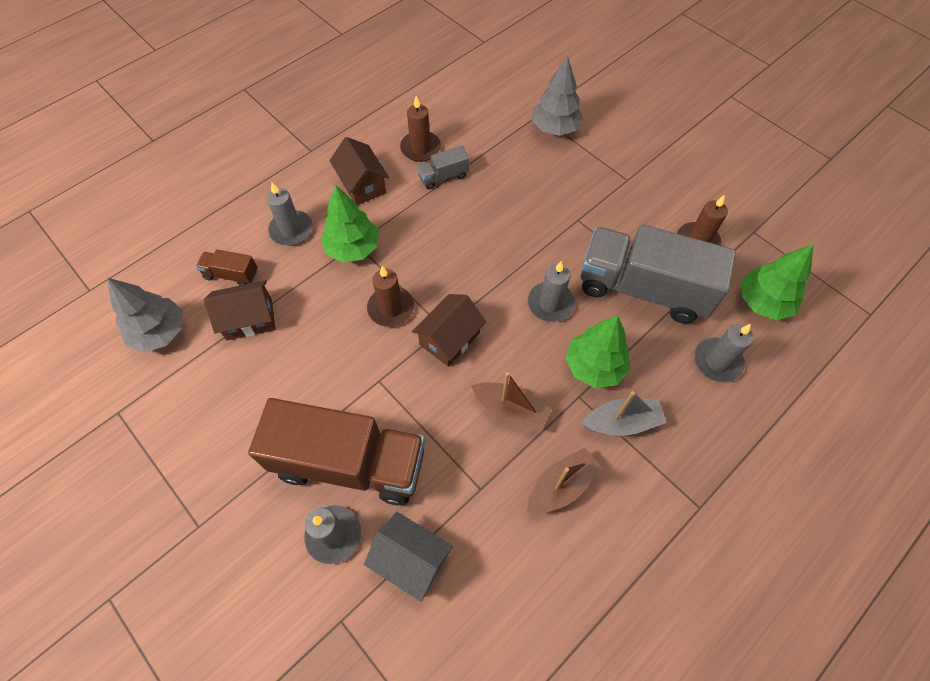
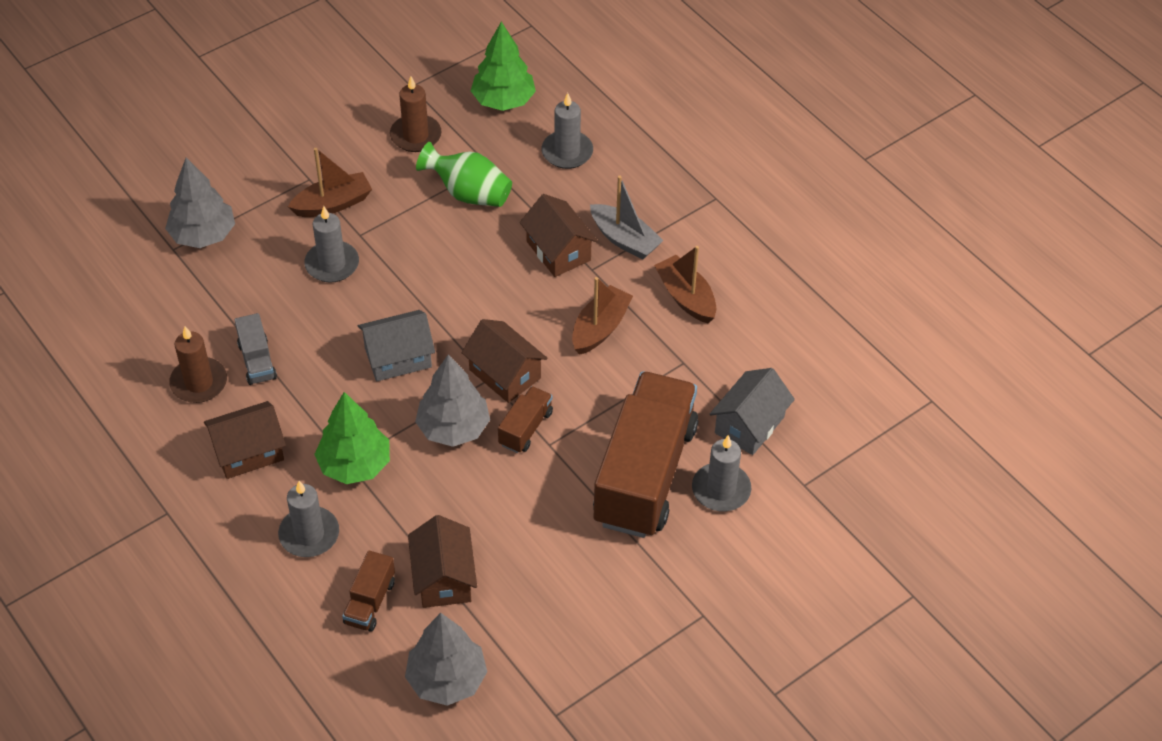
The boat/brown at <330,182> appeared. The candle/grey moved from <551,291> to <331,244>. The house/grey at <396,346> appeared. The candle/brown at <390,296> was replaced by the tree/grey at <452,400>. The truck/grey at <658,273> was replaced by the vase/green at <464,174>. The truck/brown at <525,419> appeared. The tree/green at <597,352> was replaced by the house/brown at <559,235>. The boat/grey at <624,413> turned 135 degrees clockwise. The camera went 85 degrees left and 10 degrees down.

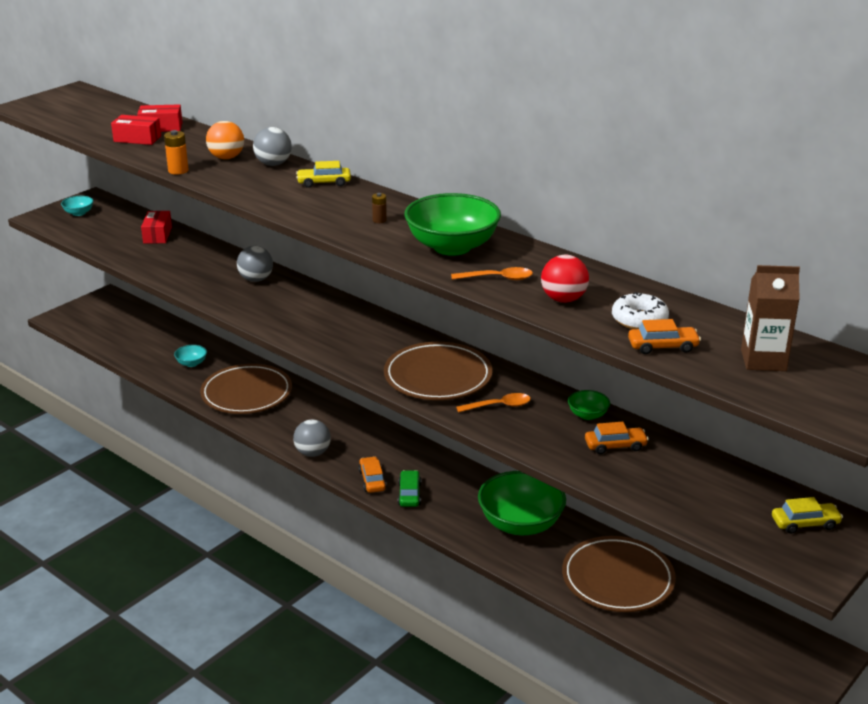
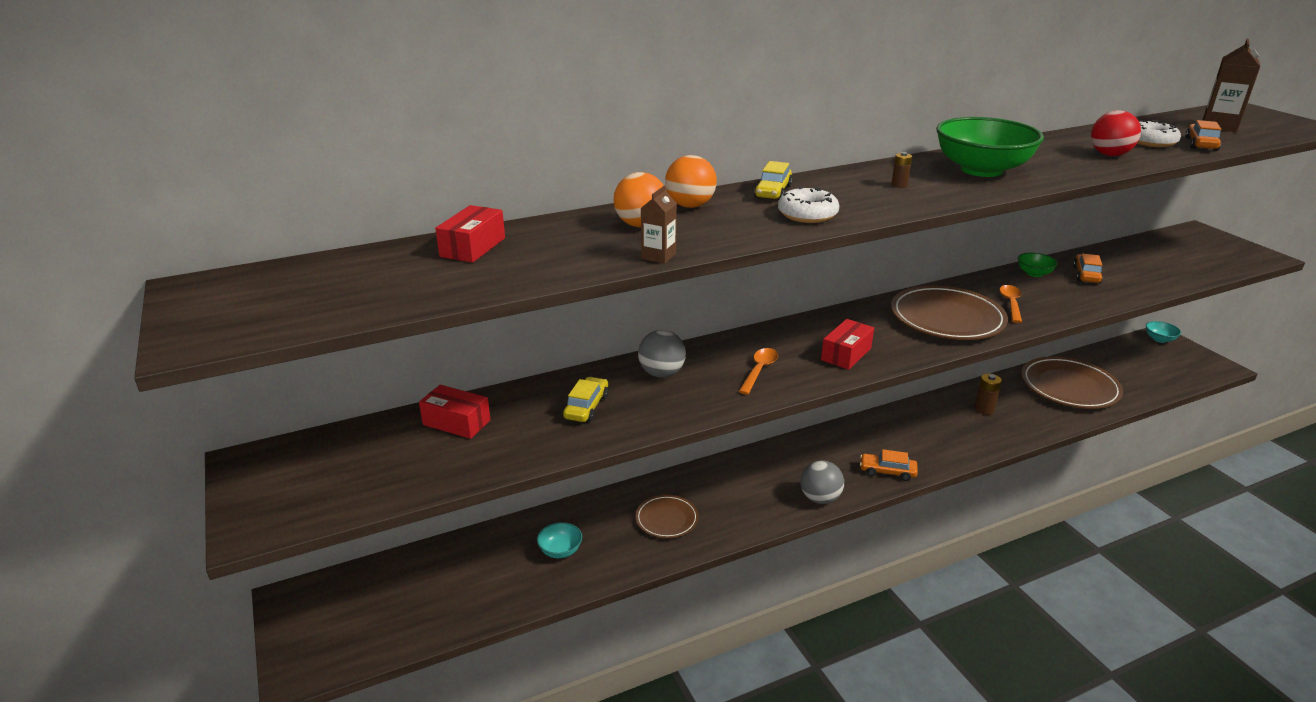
The car/yellow moved from <807,515> to <585,399>. The plate/brown at <246,389> changed to 0.54 times the size. The battery/orange at <176,152> was replaced by the carton/brown at <659,225>. The ball/grey at <272,146> became the ball/orange at <691,181>. The spoon/orange moved from <492,273> to <758,371>. The donut/white at <808,205> appeared. The box/red moved from <136,130> to <847,344>. The bowl/green at <522,503> was replaced by the battery/brown at <988,394>. The bowl/turquoise moved from <77,206> to <1163,332>. The car/green at <409,488> disappeared. The camera went 65 degrees left and 0 degrees up.

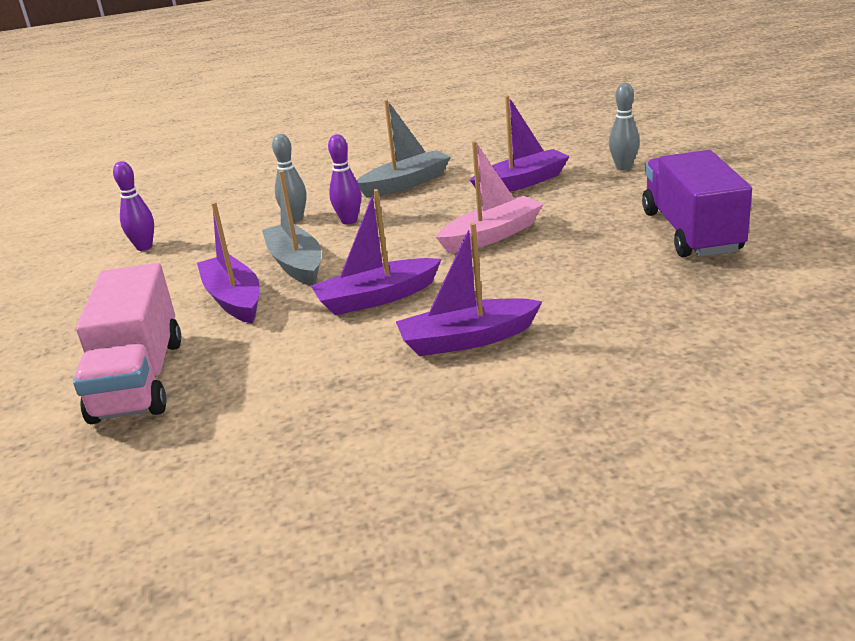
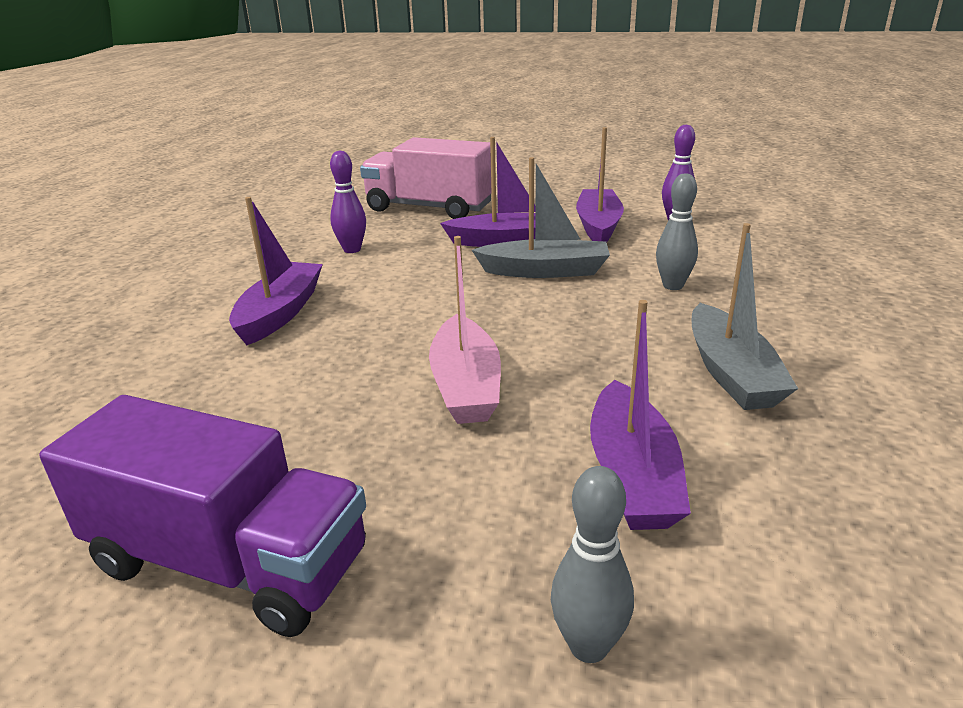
The bowling pin/purple moved from <344,179> to <348,202>. The boat/purple moved from <376,252> to <600,185>. The camera went 115 degrees right and 0 degrees up.

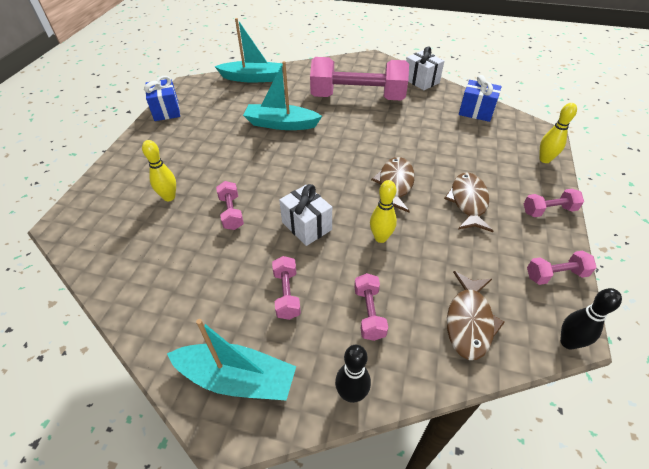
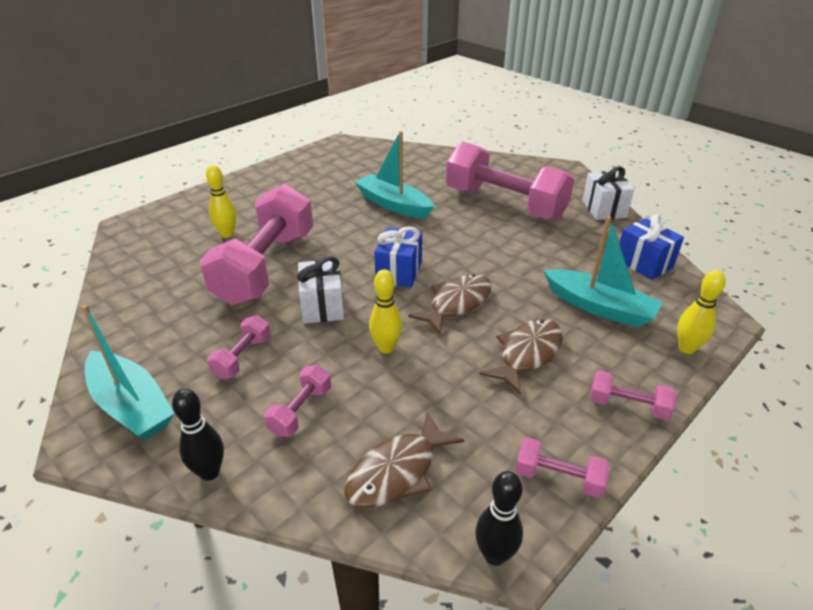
The dumbbell/pink at <230,205> changed to 2.38 times the size. The gift/blue moved from <162,98> to <398,257>. The boat/turquoise moved from <248,50> to <603,272>. The camera went 30 degrees right and 10 degrees down.

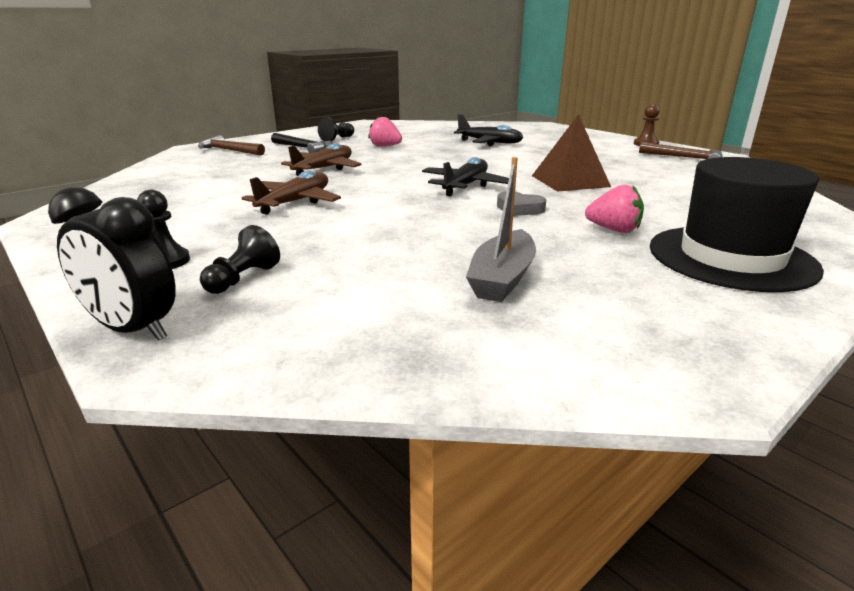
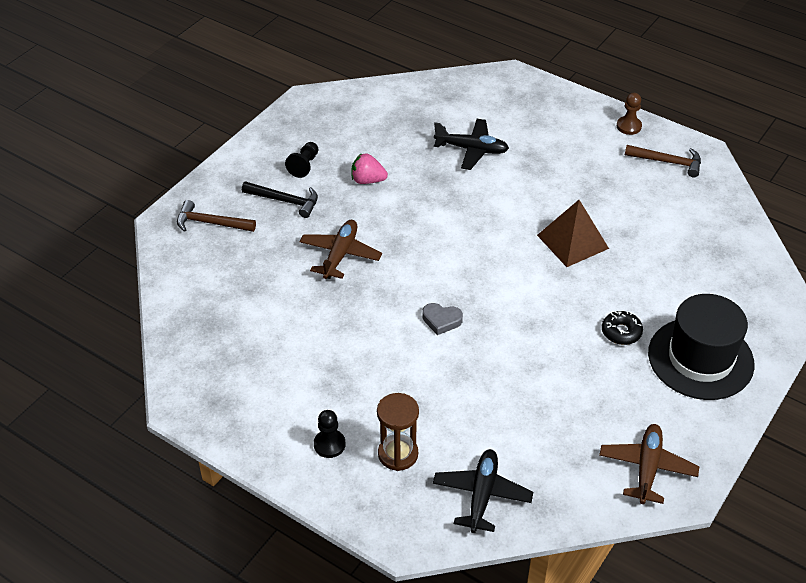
The pawn/black at <240,259> was replaced by the hourglass/brown at <398,432>. The heart/grey moved from <521,203> to <442,319>. The plane/black moved from <465,176> to <483,491>. The plane/brown moved from <291,193> to <649,464>. The strawberry/pink at <614,208> was replaced by the donut/black at <622,328>. The clock/black at <112,264> disappeared. The boat/grey at <501,229> disappeared. The camera went 15 degrees left and 20 degrees up.

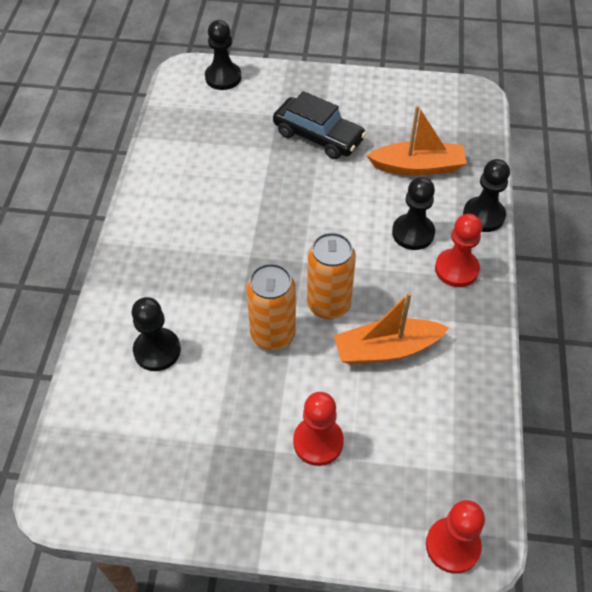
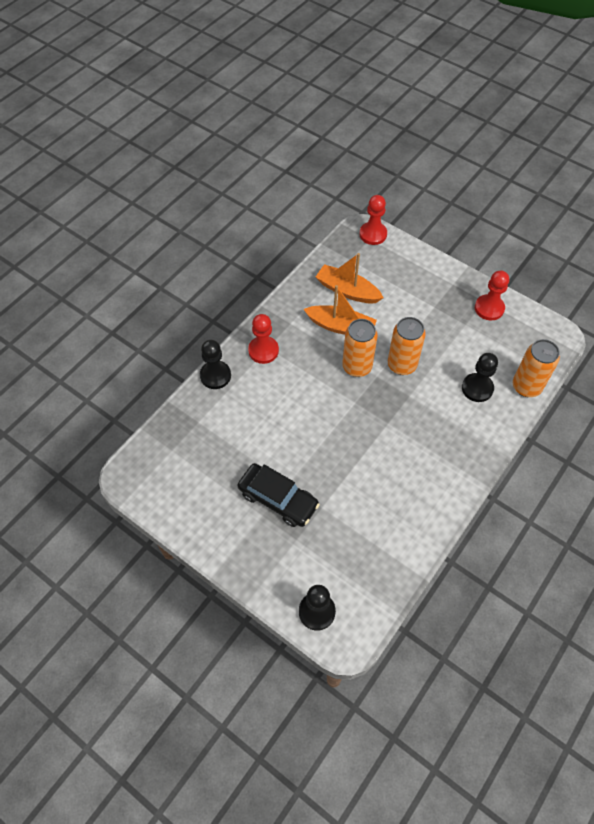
The car/black at <319,125> turned 150 degrees clockwise. The boat/orange moved from <416,140> to <350,278>. The pawn/red moved from <318,429> to <492,295>. The can/orange at <536,368> appeared. The pawn/black at <413,213> disappeared. The camera went 150 degrees left and 5 degrees up.

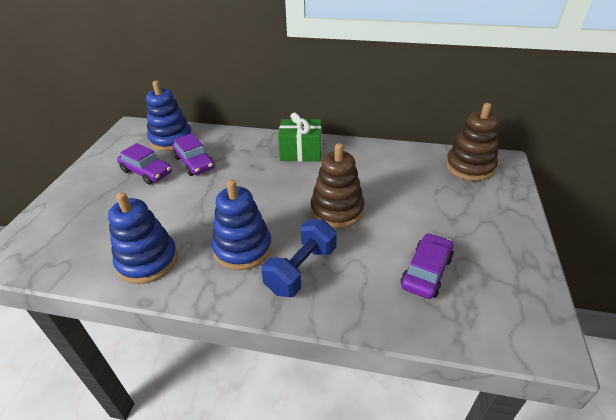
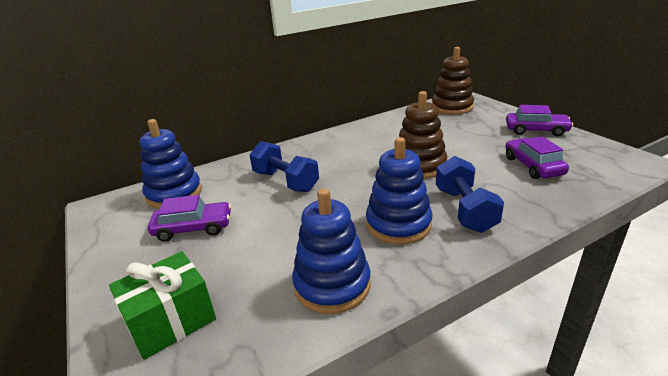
The gift/green moved from <299,137> to <162,305>. The dumbbell/blue at <284,166> appeared. The car/purple moved from <193,154> to <539,120>. The camera went 40 degrees left and 10 degrees down.

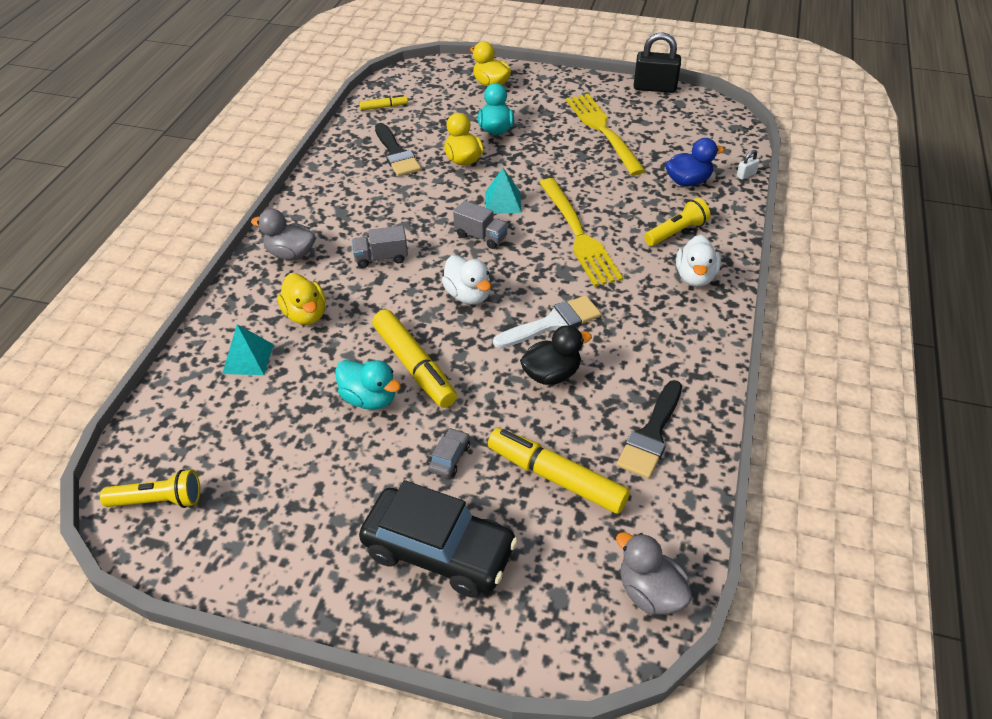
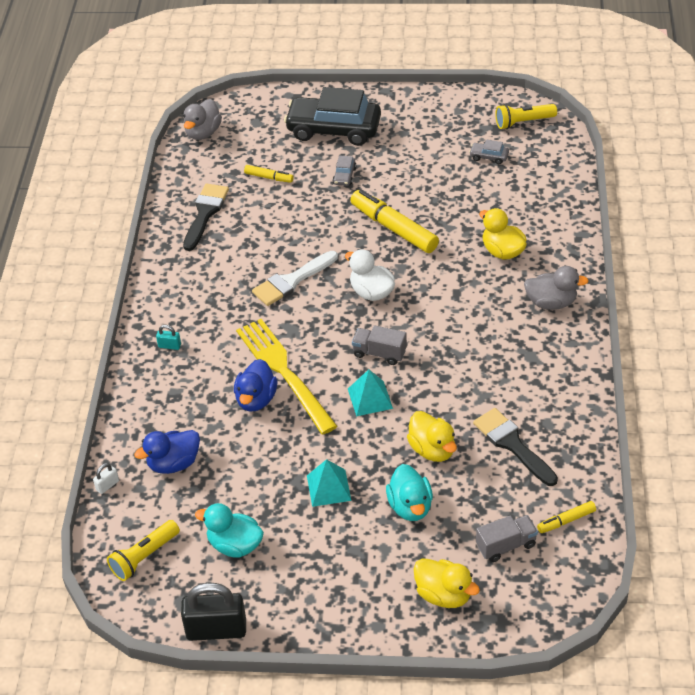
The flashlight/yellow moved from <677,222> to <143,550>. The duck/white at <698,261> was replaced by the padlock/turquoise at <168,337>. The duck/grey at <654,573> turned 75 degrees clockwise. The duck/turquoise moved from <368,385> to <229,530>. The duck/blue at <255,385> appeared. The marker/yellow at <559,471> changed to 0.49 times the size. The pyramid/turquoise moved from <248,349> to <329,483>. The car/grey at <489,152> appeared. The truck/grey moved from <380,247> to <507,538>. The duck/black at <556,355> disappeared. The fork/yellow at <606,134> disappeared. The camera went 170 degrees right and 0 degrees up.

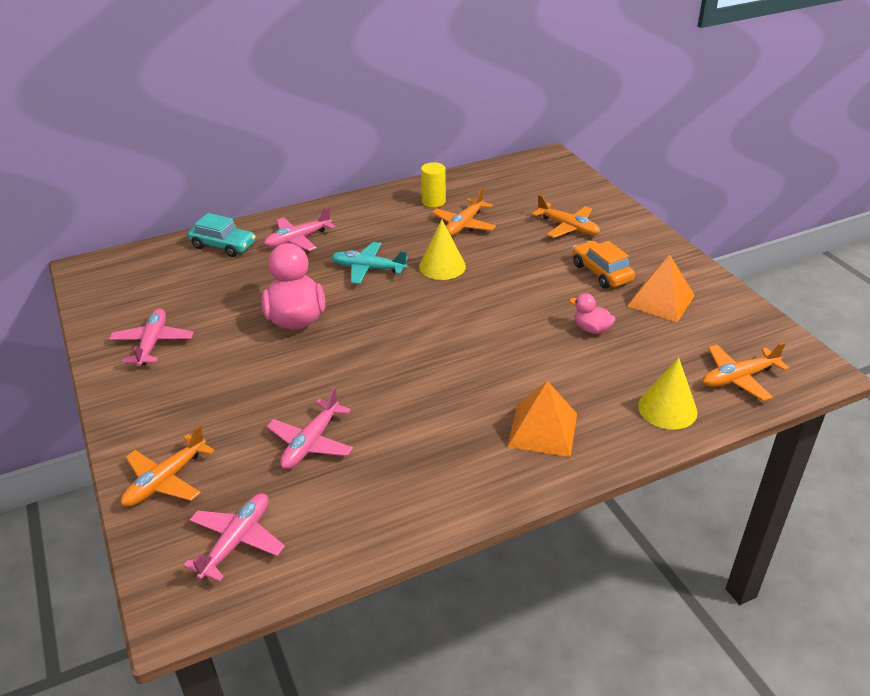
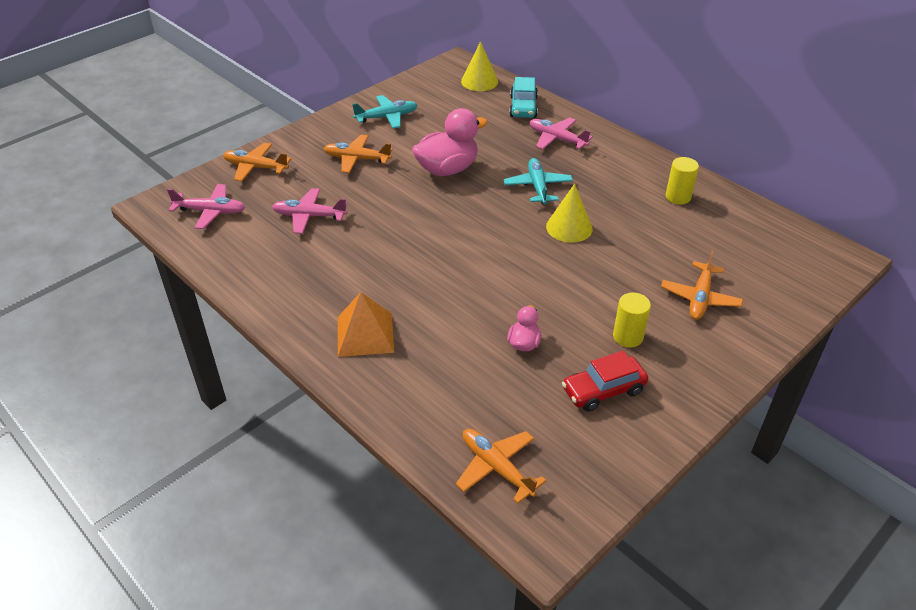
The plane/orange moved from <464,212> to <358,154>. The plane/pink at <151,337> became the plane/turquoise at <385,112>. The cone/yellow moved from <668,393> to <479,66>. The pyramid/orange at <661,288> was replaced by the car/red at <605,381>. The car/orange at <604,265> was replaced by the cylinder/yellow at <632,320>. The camera went 70 degrees right and 5 degrees up.

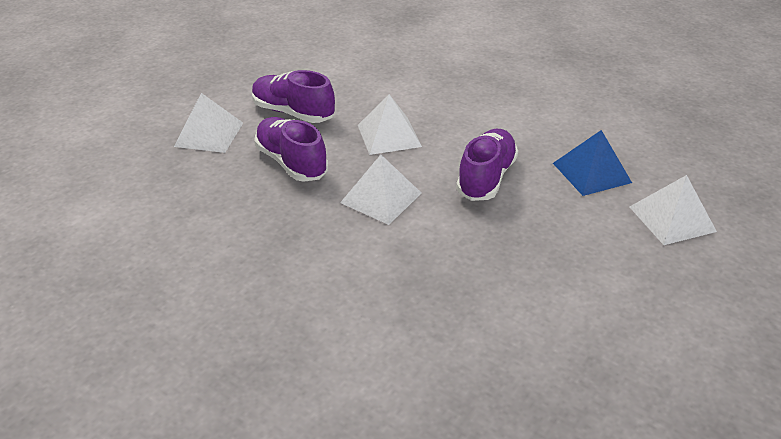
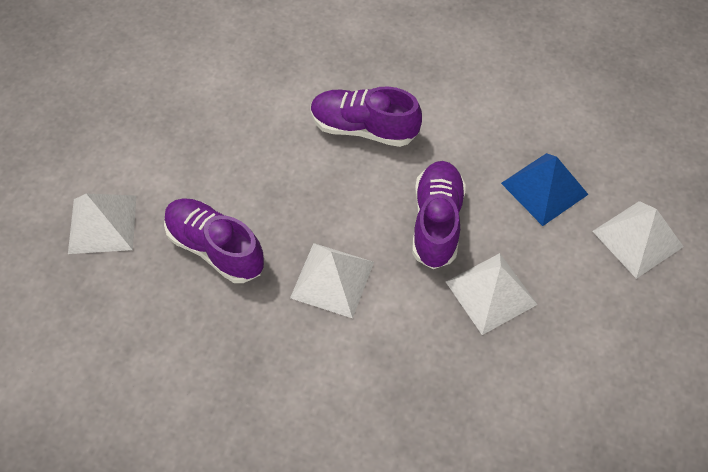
The shoe/purple moved from <293,96> to <366,116>. The pyramid/white moved from <390,124> to <492,294>. The camera went 15 degrees left and 20 degrees up.

